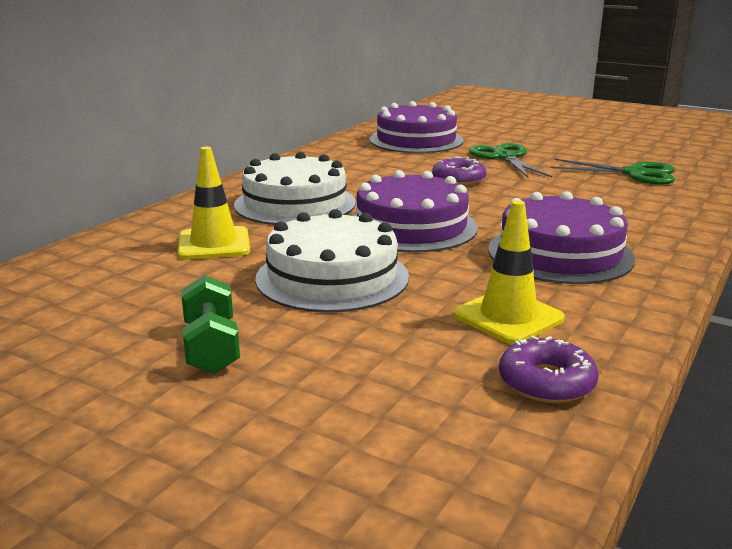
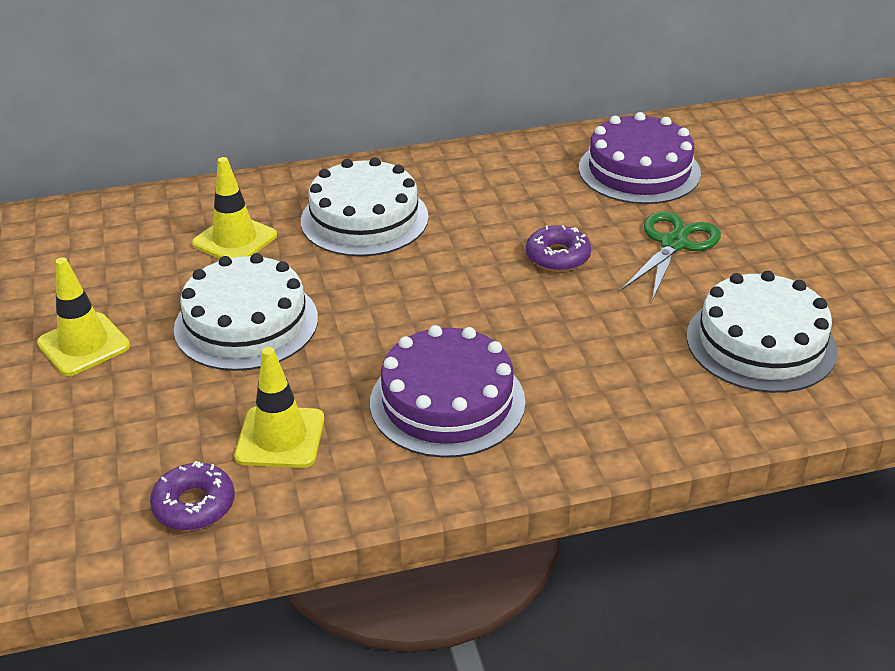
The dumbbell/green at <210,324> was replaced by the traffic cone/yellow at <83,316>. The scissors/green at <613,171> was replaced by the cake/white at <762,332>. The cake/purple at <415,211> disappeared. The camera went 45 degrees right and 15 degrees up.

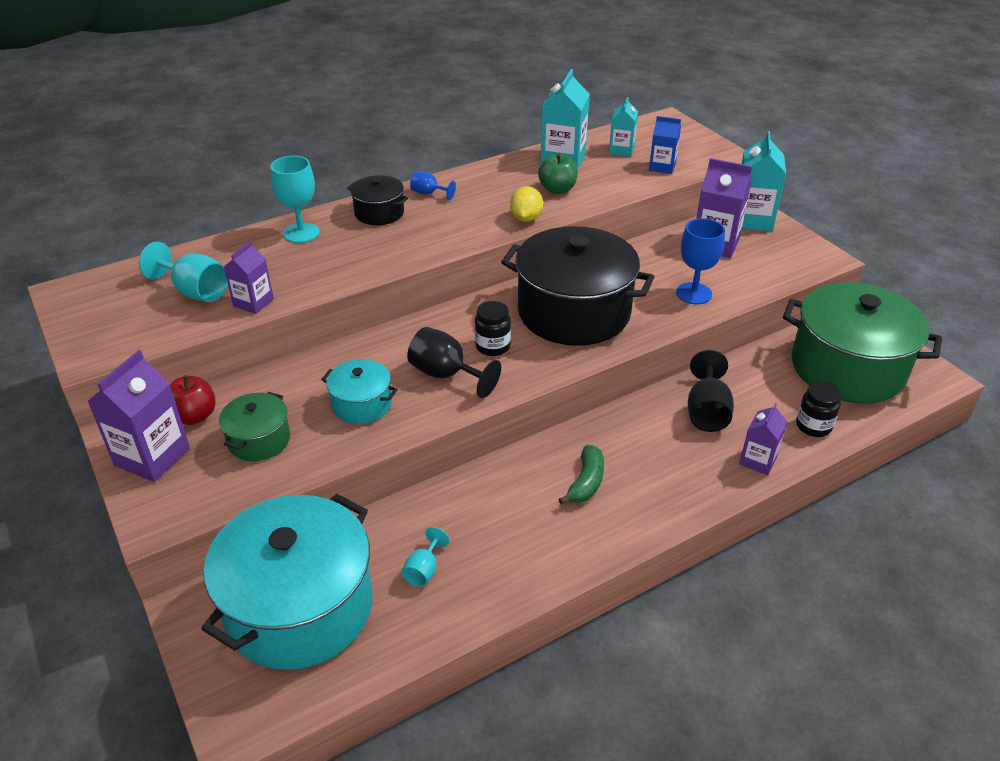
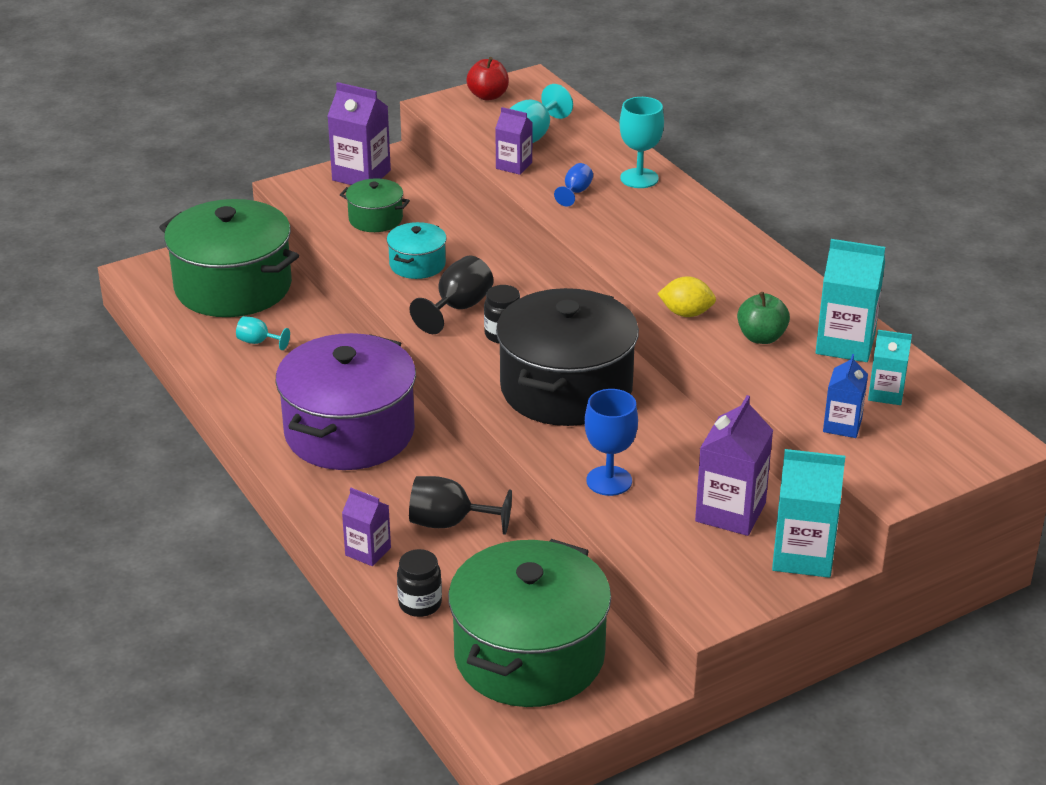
The pot/turquoise at <287,582> became the pot/green at <229,258>. The banana/green at <581,475> was replaced by the pot/purple at <345,401>. The apple/red moved from <193,400> to <487,79>. The goblet/blue moved from <433,185> to <573,185>. The pot/black at <377,200> disappeared. The camera went 90 degrees right and 5 degrees down.

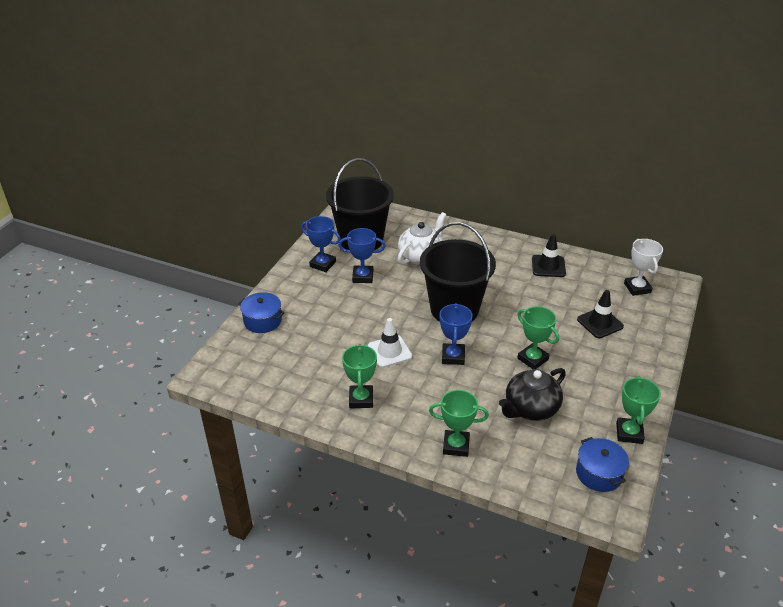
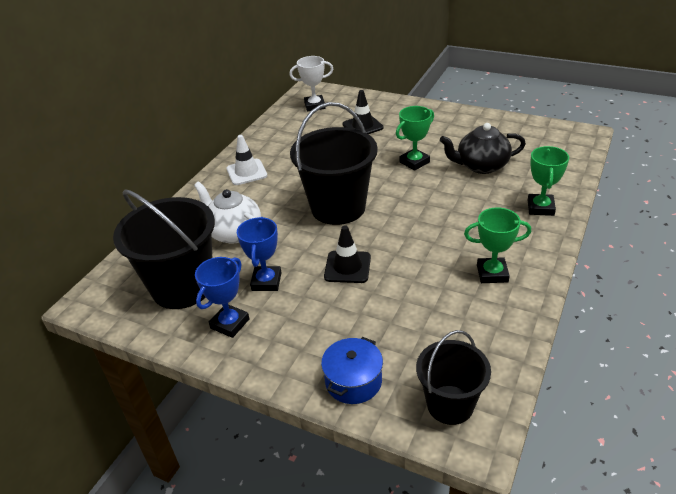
The traffic cone/white moved from <390,343> to <247,160>. The traffic cone/black moved from <549,255> to <347,254>. The bucket/black at <453,377> appeared. The teapot/black at <532,394> turned 120 degrees clockwise. The trophy/blue at <456,334> disappeared. The pot/blue at <602,464> disappeared. The trophy/green at <638,410> disappeared. The camera went 85 degrees left and 0 degrees up.

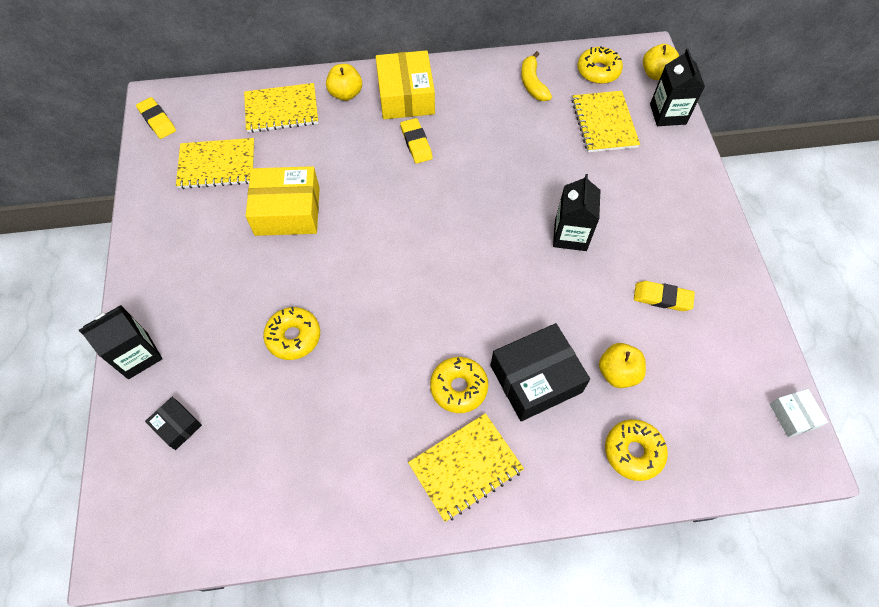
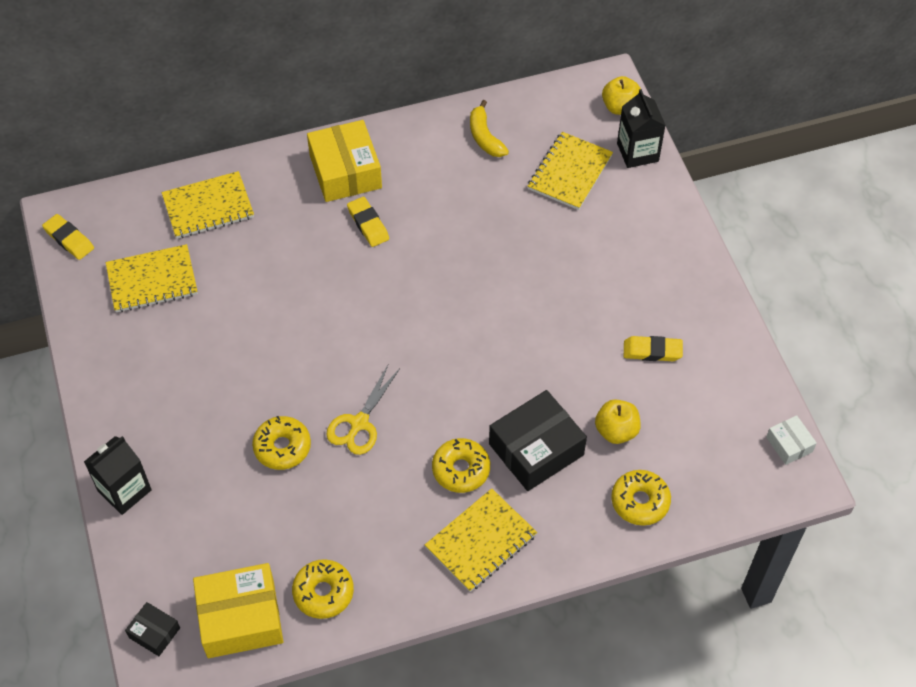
The box/black moved from <173,423> to <152,629>. The box/yellow moved from <283,201> to <238,610>. The donut/yellow moved from <600,65> to <323,589>. The scissors/yellow at <363,410> appeared. The notebook/yellow at <606,121> turned 45 degrees clockwise. The apple/yellow at <344,82> disappeared. The carton/black at <576,212> disappeared. The camera went 10 degrees left and 5 degrees down.

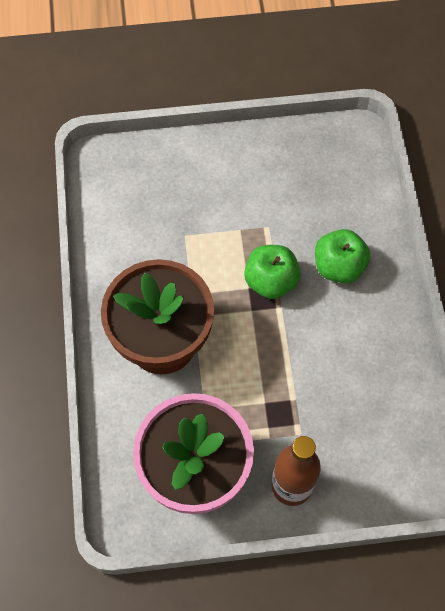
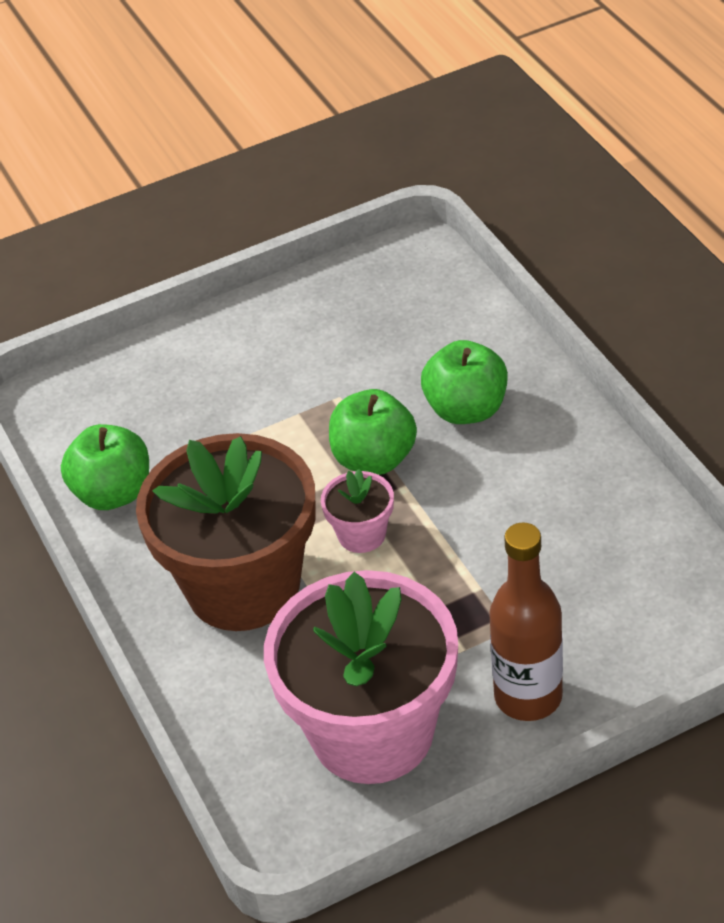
The apple/green at <105,467> appeared. The flower pot/pink at <357,511> appeared. The camera went 15 degrees left and 20 degrees down.

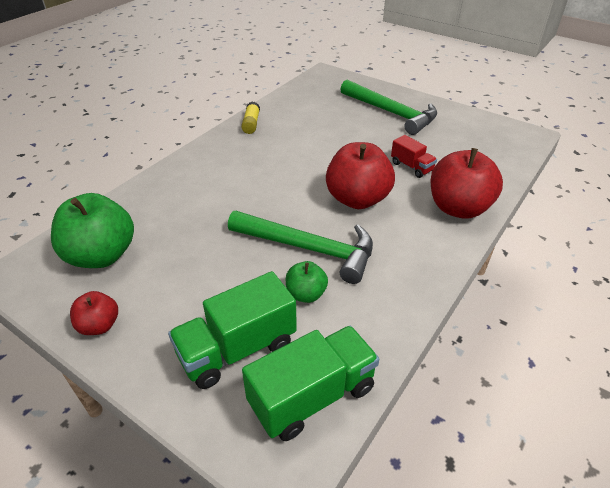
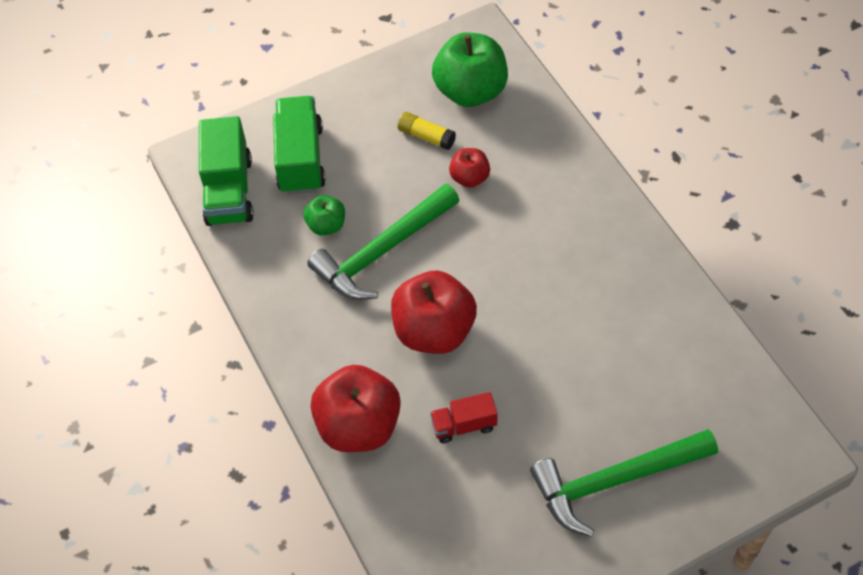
The glue stick/yellow moved from <250,118> to <427,131>. The apple/red moved from <94,313> to <469,168>. The camera went 120 degrees right and 15 degrees up.

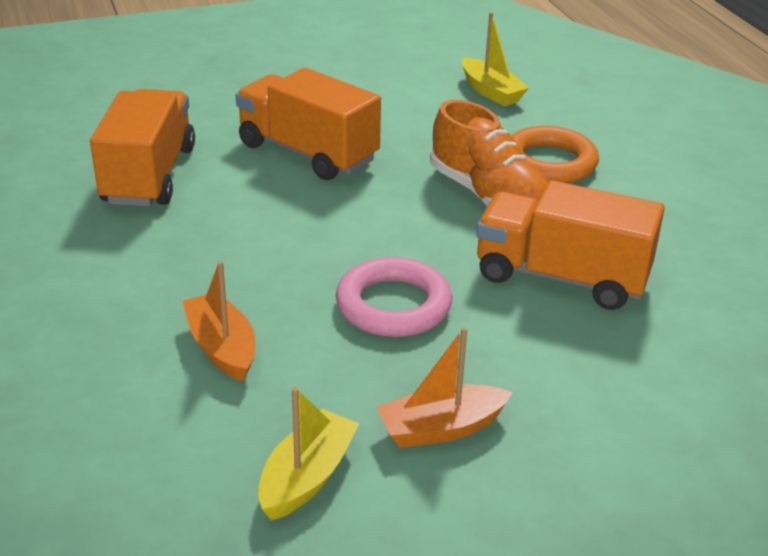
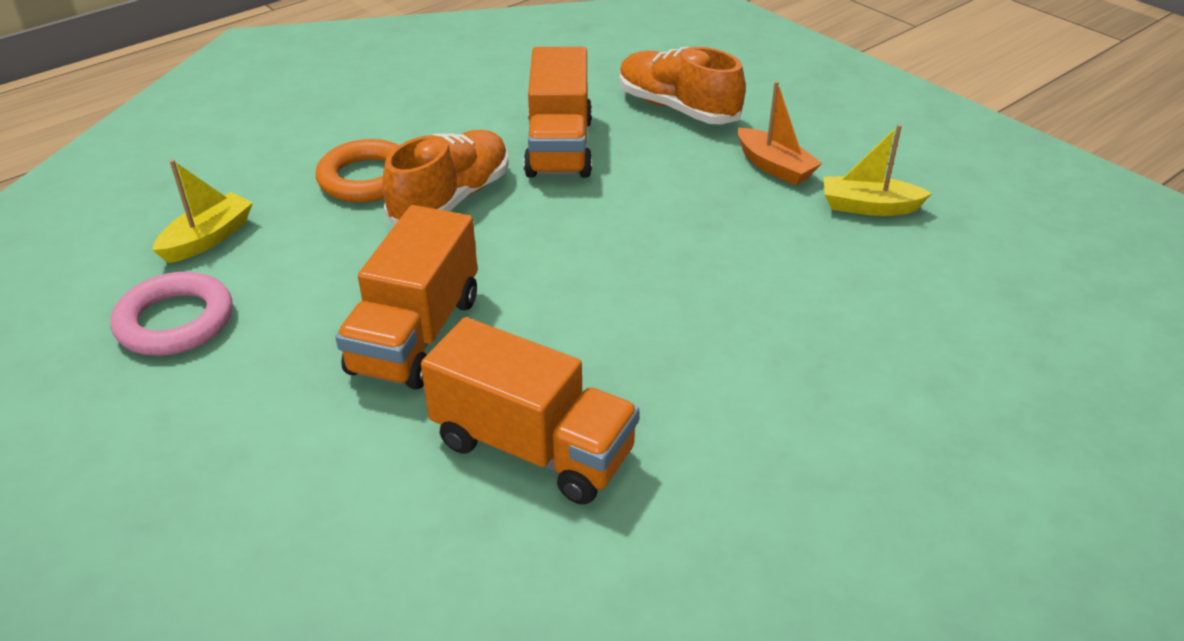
The ring/pink moved from <394,297> to <172,314>. The truck/orange at <142,148> turned 135 degrees counterclockwise. The shoe/orange at <683,86> appeared. The boat/orange at <218,321> disappeared. The camera went 110 degrees left and 5 degrees up.

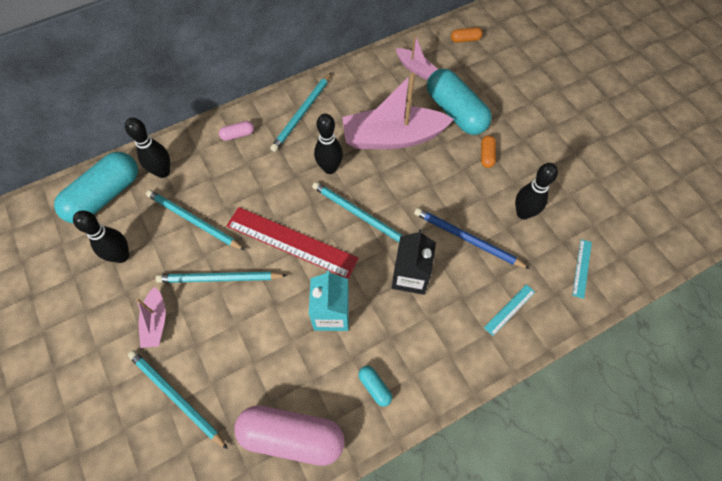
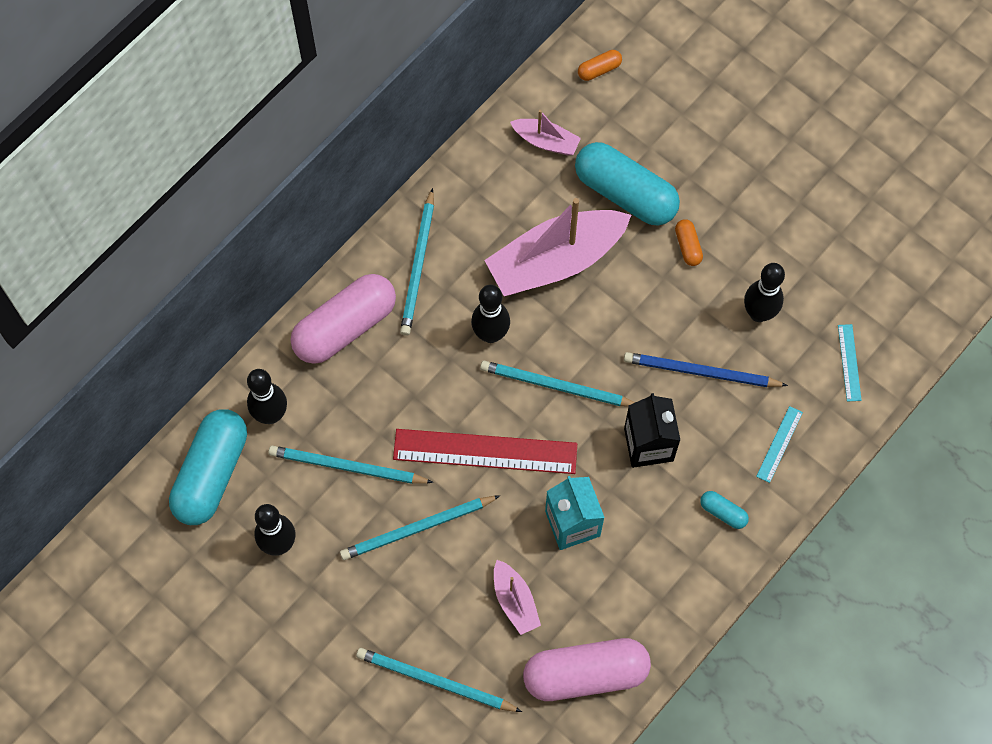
The capsule/pink at <236,131> changed to 2.34 times the size. The boat/pink moved from <151,317> to <517,597>. The capsule/turquoise moved from <375,386> to <724,510>. The camera went 20 degrees left and 5 degrees up.

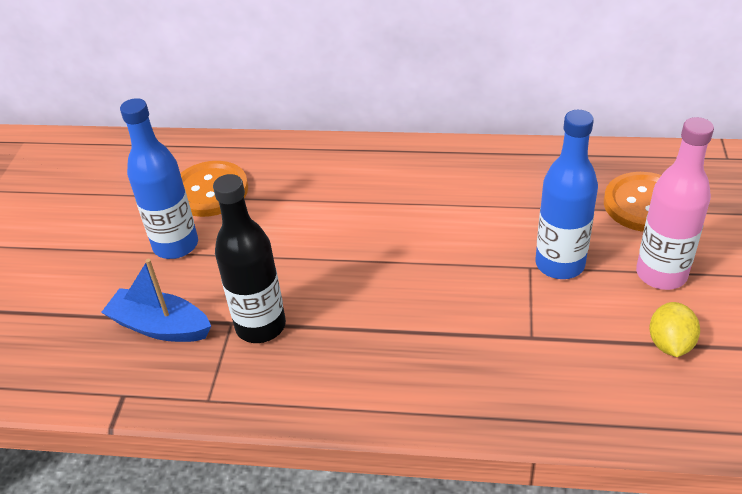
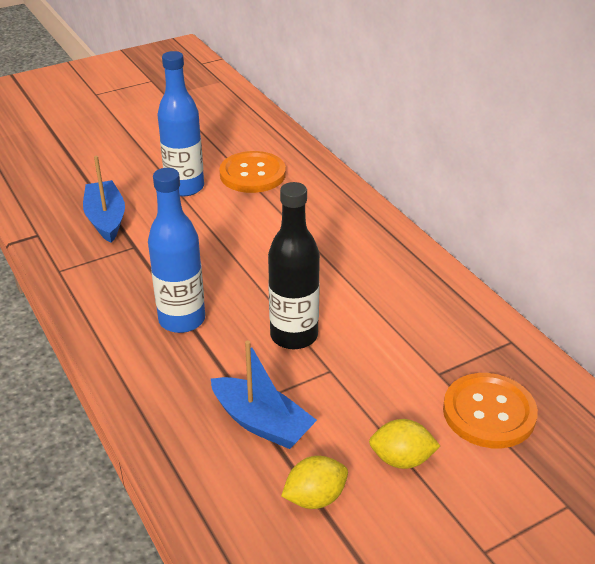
The bottle/blue moved from <566,194> to <176,250>. The boat/blue at <264,394> appeared. The bottle/black moved from <249,258> to <294,265>. The bottle/pink at <675,203> was replaced by the lemon/yellow at <404,444>. The camera went 50 degrees right and 5 degrees down.

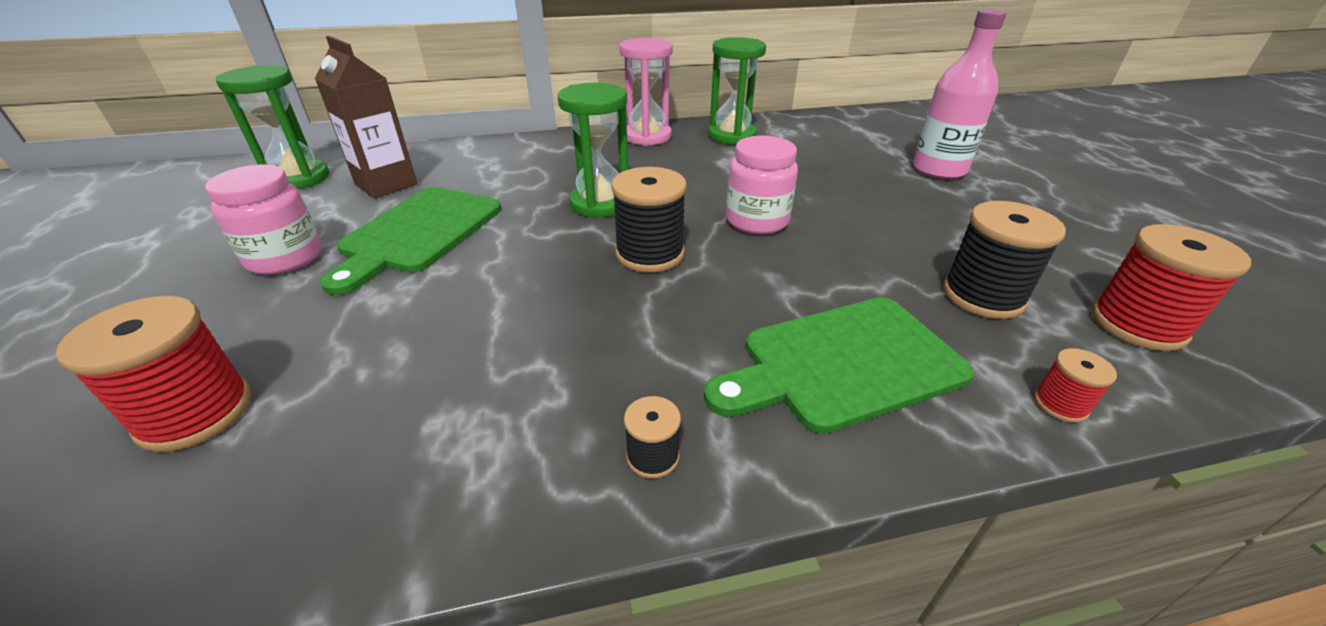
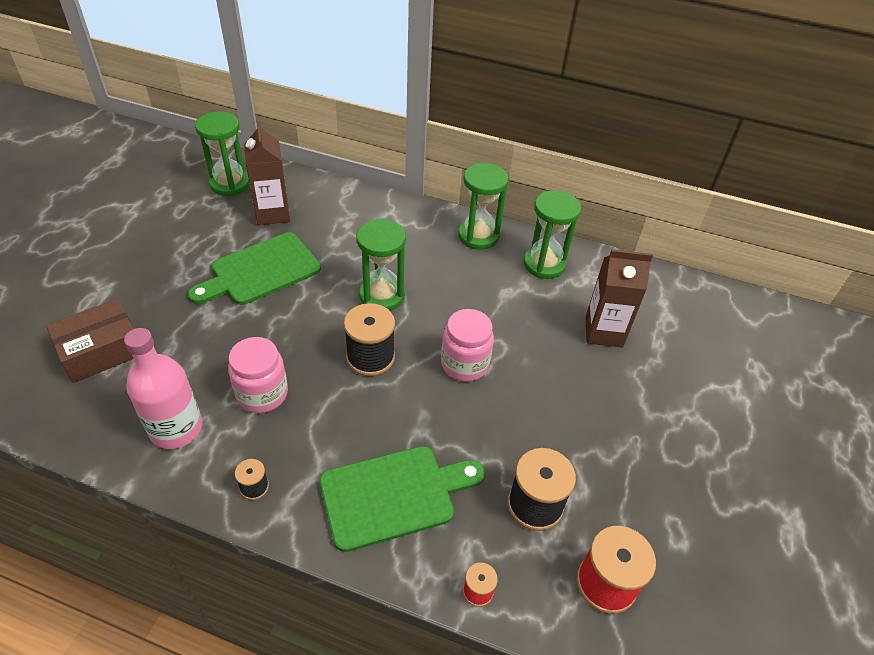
The spool/red at <154,374> was replaced by the box/brown at <90,341>. The bottle/pink moved from <959,94> to <163,388>. The jar/pink moved from <263,220> to <258,375>. The cutting board/green at <839,365> turned 150 degrees clockwise. The hourglass/pink at <646,92> became the hourglass/green at <483,206>. The carton/brown at <619,299> appeared. The camera went 30 degrees right and 10 degrees up.

